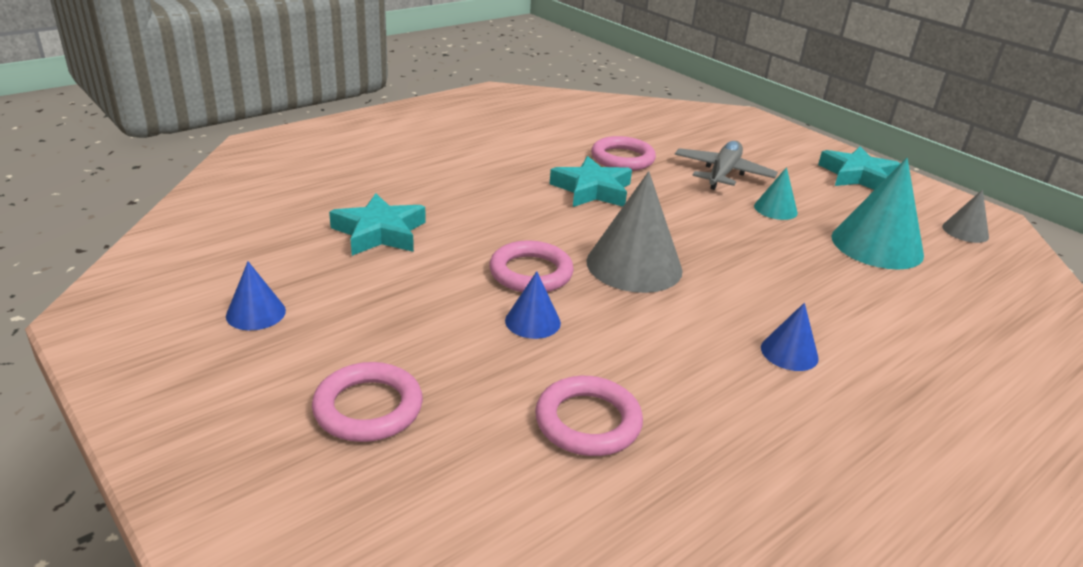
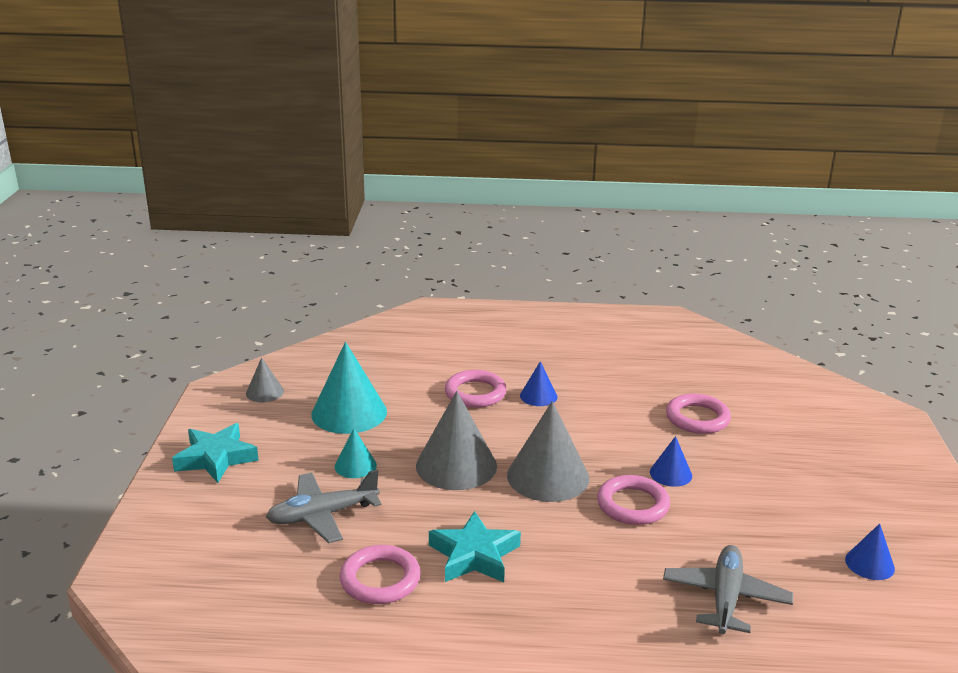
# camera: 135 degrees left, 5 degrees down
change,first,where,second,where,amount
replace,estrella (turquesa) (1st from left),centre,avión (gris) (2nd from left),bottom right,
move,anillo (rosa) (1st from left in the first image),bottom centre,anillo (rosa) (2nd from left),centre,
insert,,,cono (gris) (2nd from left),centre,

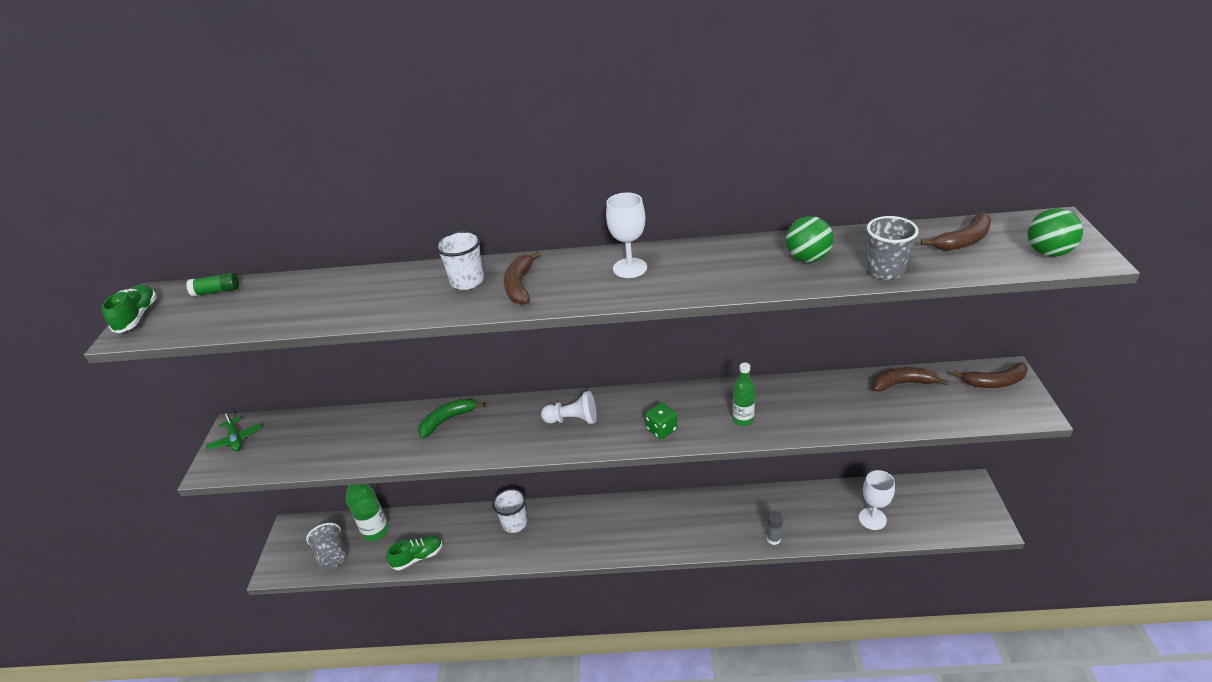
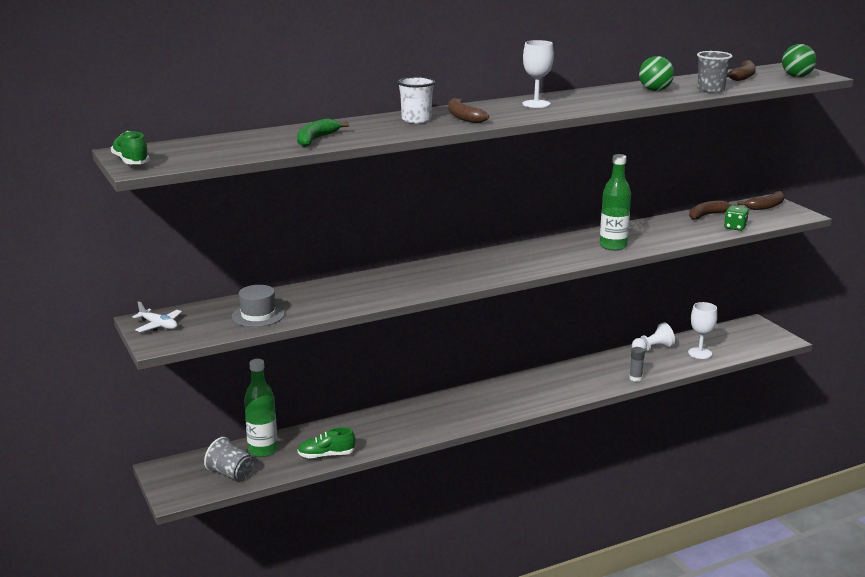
# camera: 30 degrees left, 15 degrees down
change,first,where,second,where,amount
delete,barra de pegamento (verde),middle left,,,
resize,botella (verde) (2nd from left),centre,,middle right,x1.54
move,peón (blanco),centre,,middle right,
move,plátano (verde),centre,,top centre,
move,dado (verde),centre,,middle right,
recolor,avión (verde),middle left,avión (blanco),middle left,
delete,vaso (blanco) (2nd from left),bottom centre,,,
rotate,zapato (verde) (2nd from left),bottom centre,,bottom centre,135 degrees counterclockwise
insert,,,sombrero (gris),middle left,

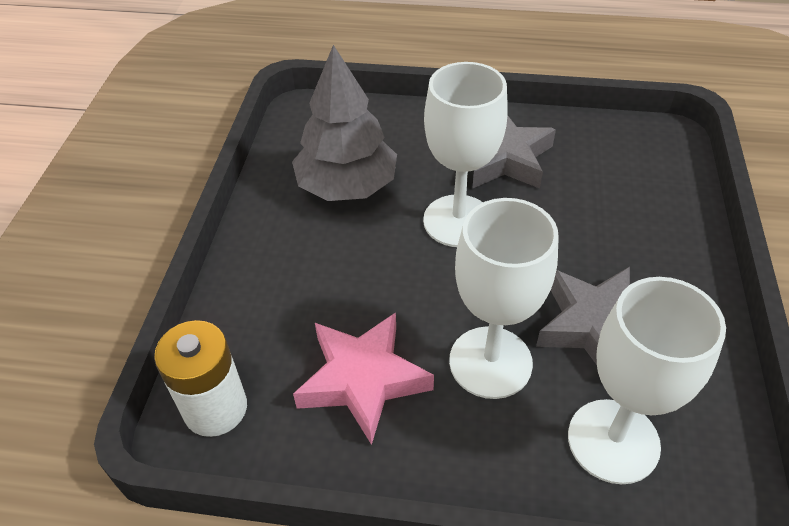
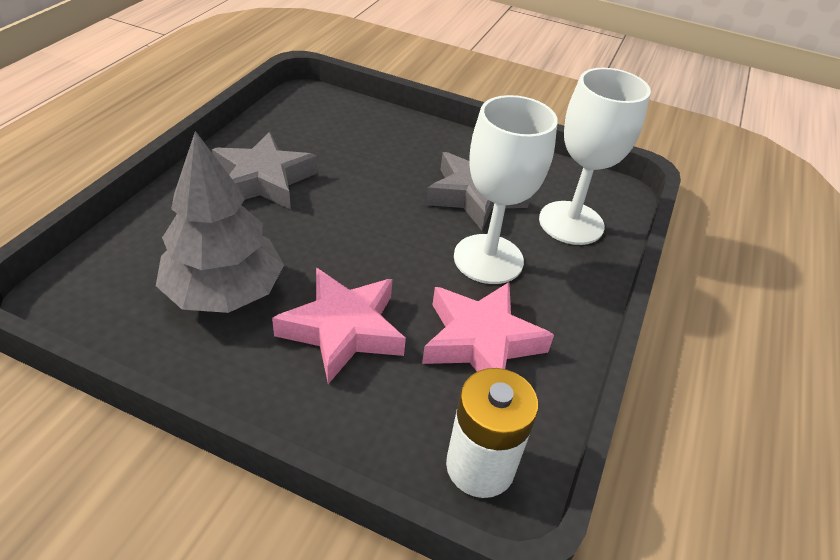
# camera: 80 degrees left, 5 degrees down
change,first,where,second,where,amount
delete,copa (blanco) (1st from left),top centre,,,
insert,,,estrella (rosa) (1st from left),centre,

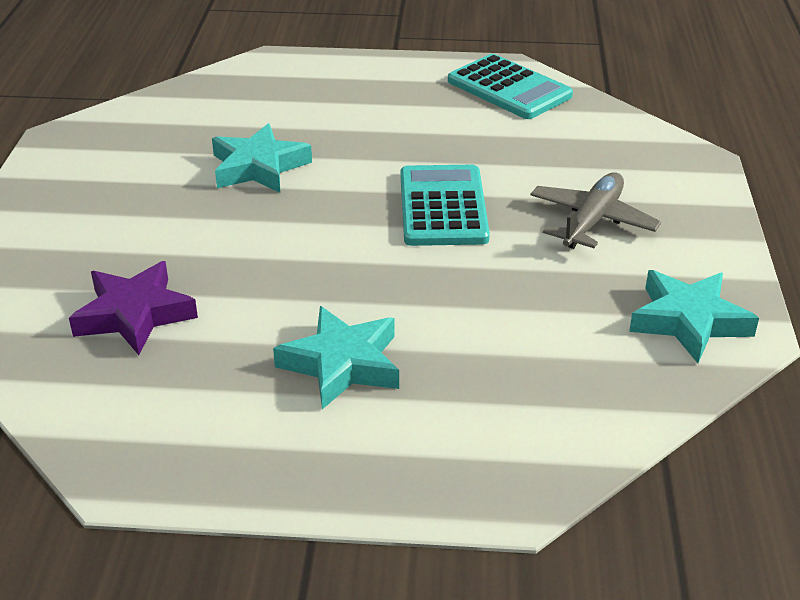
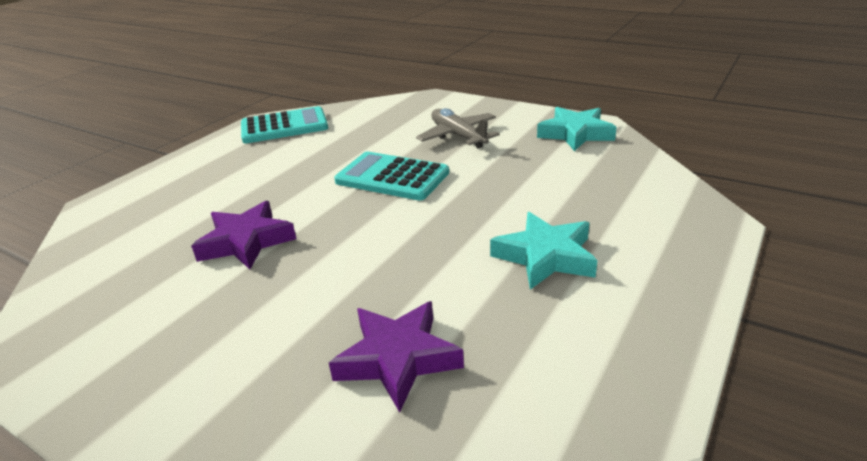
# camera: 60 degrees left, 5 degrees down
change,first,where,second,where,amount
recolor,estrella (turquesa) (1st from left),top left,estrella (morado) (1st from left),middle left,

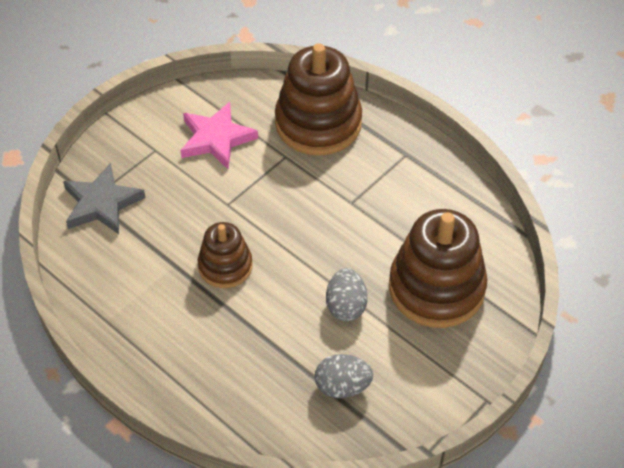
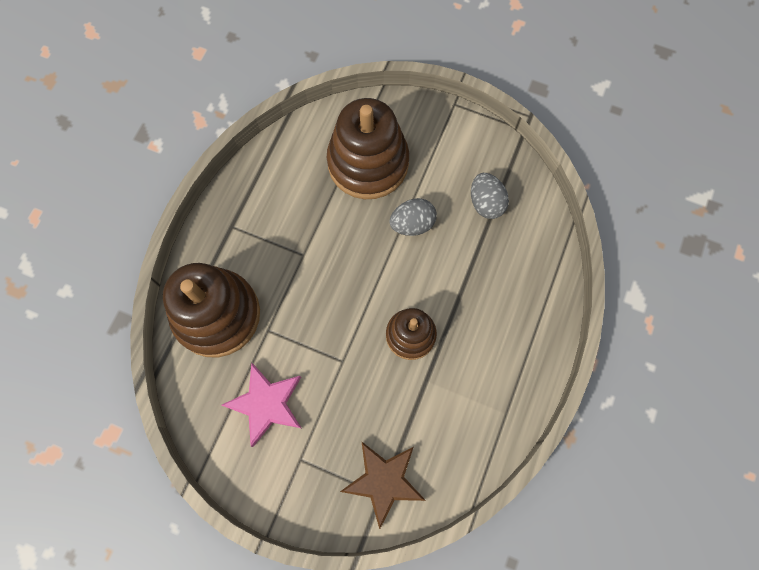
# camera: 110 degrees left, 20 degrees up
change,first,where,second,where,amount
recolor,estrella (gris),middle left,estrella (marrón),bottom centre,

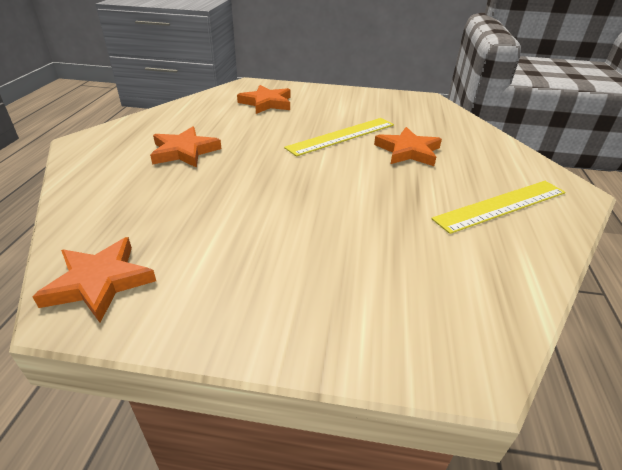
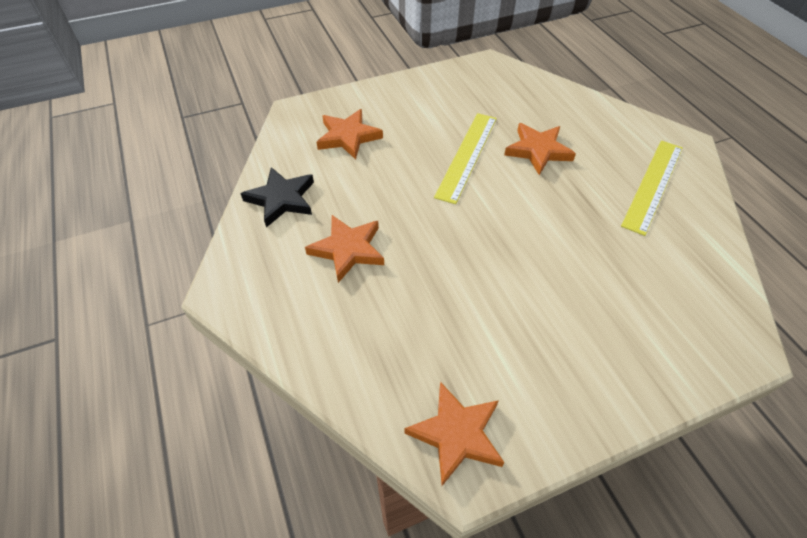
# camera: 30 degrees left, 15 degrees up
change,first,where,second,where,amount
insert,,,estrella (negro),centre,

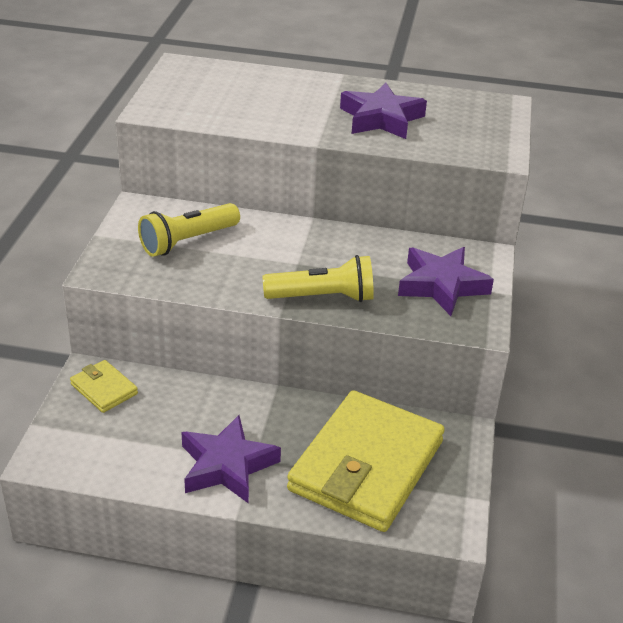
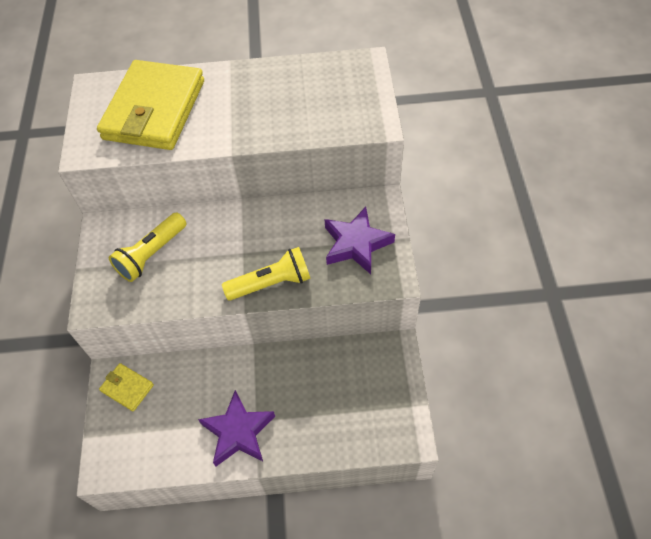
# camera: 10 degrees left, 20 degrees up
change,first,where,second,where,amount
delete,estrella (morado) (2nd from left),top centre,,,
move,cartera (amarillo) (2nd from left),bottom centre,,top left,

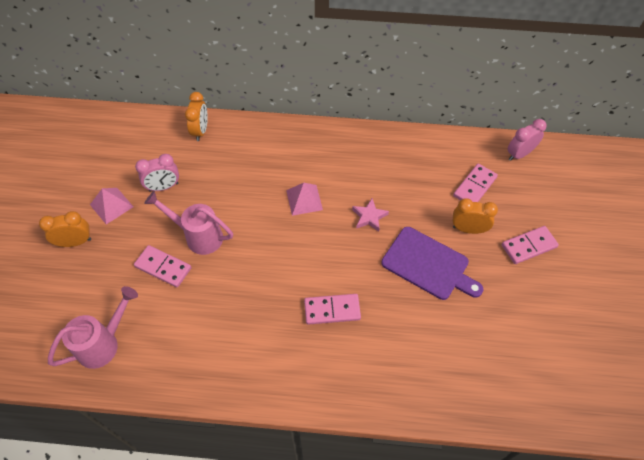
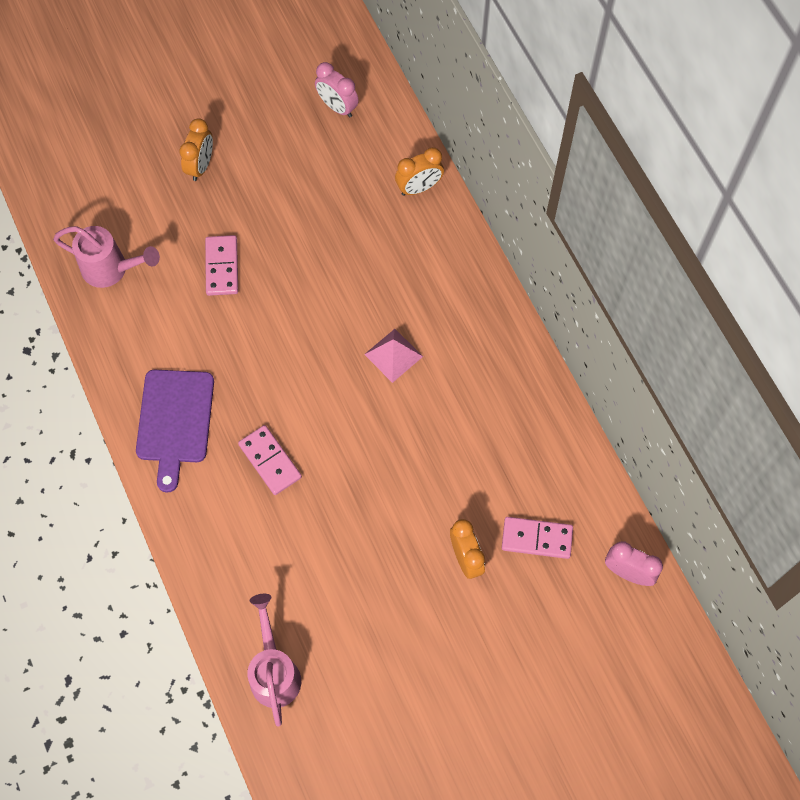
# camera: 60 degrees right, 10 degrees up
change,first,where,second,where,amount
move,despertador (rosa) (1st from left),middle left,,top centre,
delete,pirámide (rosa) (1st from left),middle left,,,
move,regadera (rosa) (2nd from left),middle left,,bottom centre,
delete,estrella (rosa),centre,,,
rotate,despertador (naranja) (1st from left),middle left,,top left,60 degrees clockwise
delete,ficha de dominó (rosa) (4th from left),middle right,,,
move,tabla de cortar (morado),middle right,,middle left,

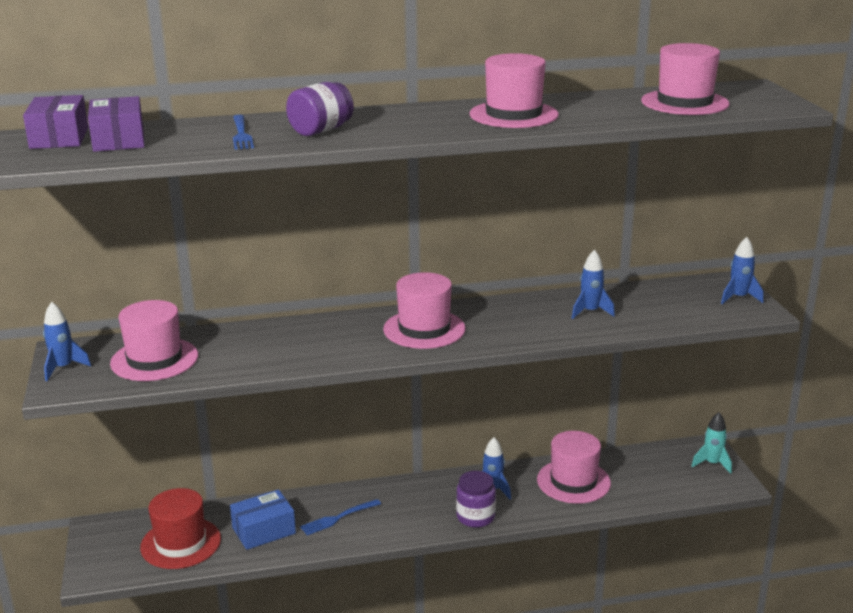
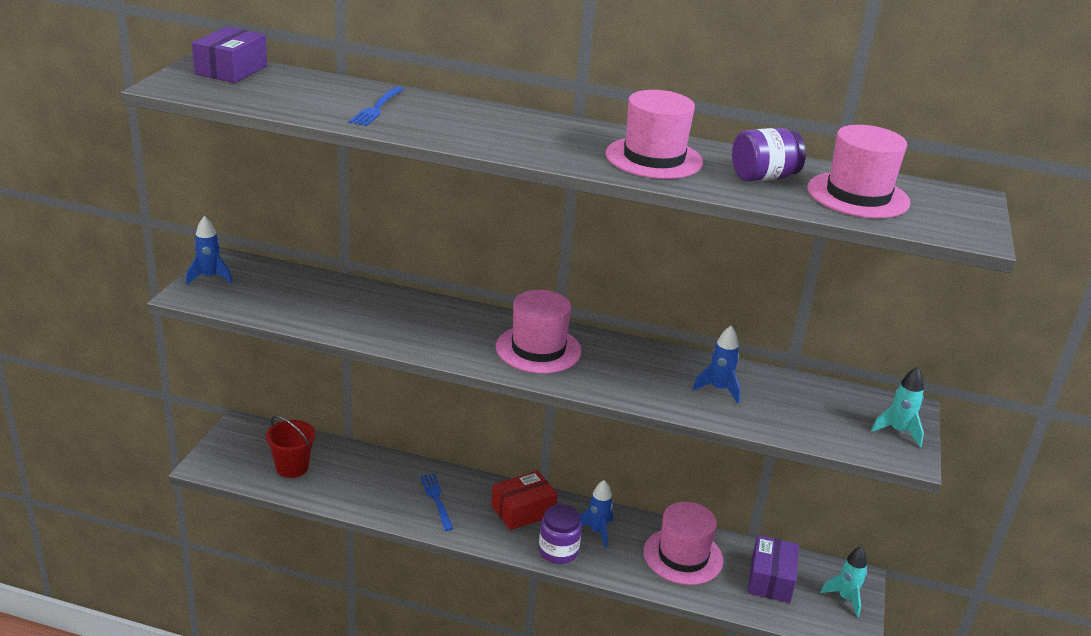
# camera: 25 degrees right, 5 degrees up
change,first,where,second,where,amount
move,tarro (morado) (1st from left in the first image),top centre,tarro (morado) (2nd from left),top right,
move,caja (morado) (2nd from left),top left,,bottom right,
recolor,cohete (azul) (4th from left),middle right,cohete (turquesa) (2nd from left),middle right,
delete,sombrero (rosa) (1st from left),middle left,,,
replace,sombrero (rojo),bottom left,balde (rojo),bottom left,
delete,caja (azul),bottom left,,,
rotate,tenedor (azul) (2nd from left),bottom centre,,bottom centre,75 degrees clockwise
insert,,,caja (rojo),bottom centre,

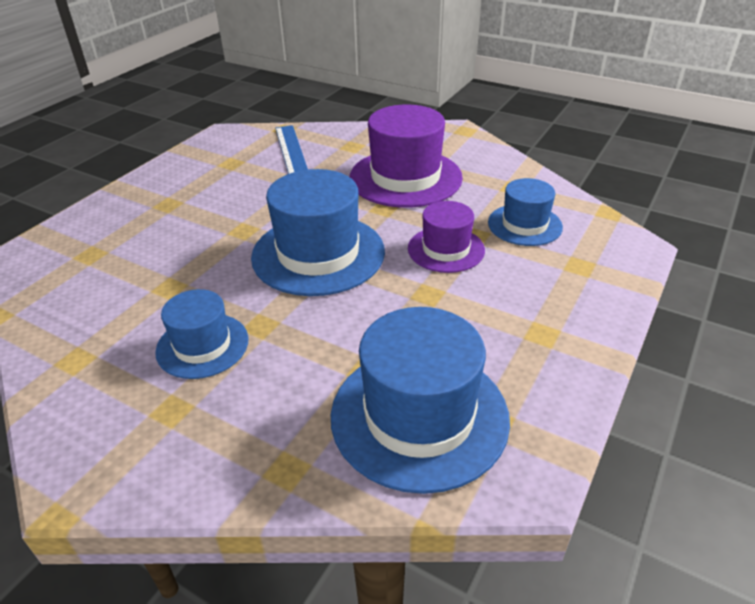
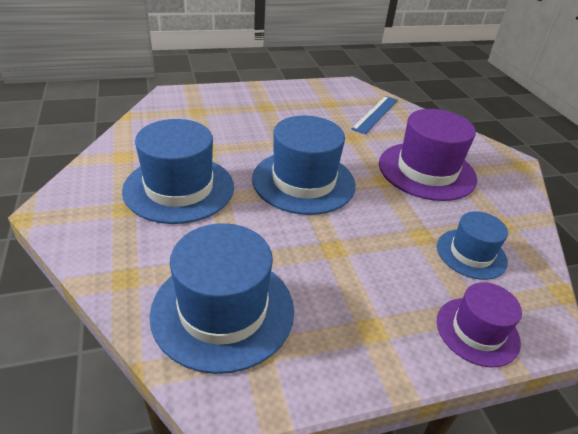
# camera: 40 degrees right, 0 degrees up
change,first,where,second,where,amount
move,sombrero (morado) (2nd from left),centre,,bottom right,
resize,sombrero (azul) (1st from left),middle left,,middle left,x1.72

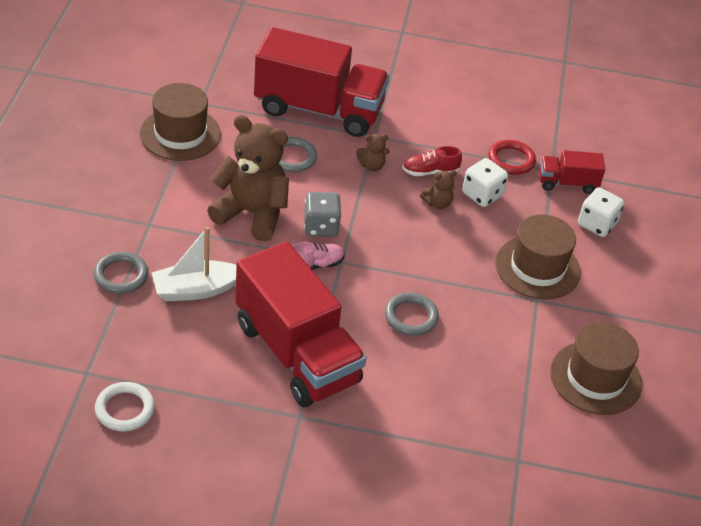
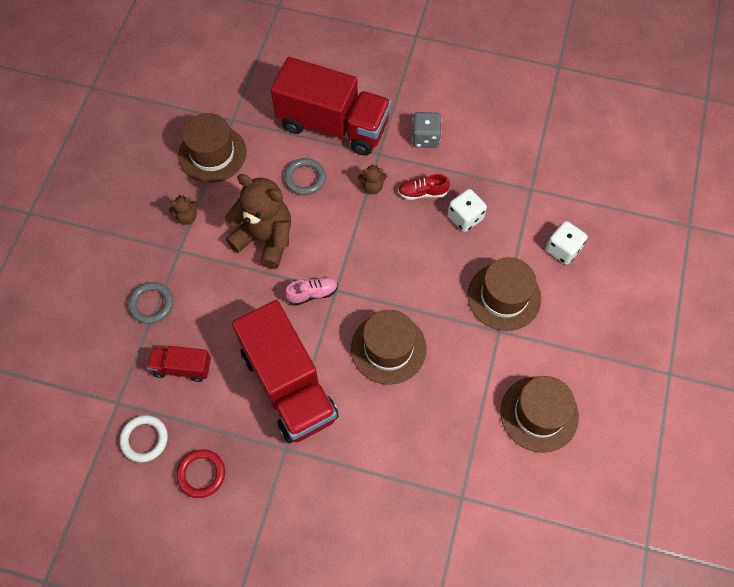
# camera: 10 degrees right, 20 degrees up
change,first,where,second,where,amount
move,anillo (rojo),top right,,bottom left,
move,camión (rojo) (3rd from left in the first image),top right,camión (rojo) (1st from left),middle left,
move,osito (marrón) (3rd from left in the first image),centre,osito (marrón) (1st from left),middle left,
move,dado (gris),centre,,top centre,
delete,barco (blanco),middle left,,,
replace,anillo (gris) (3rd from left),centre,sombrero (marrón) (2nd from left),centre,

